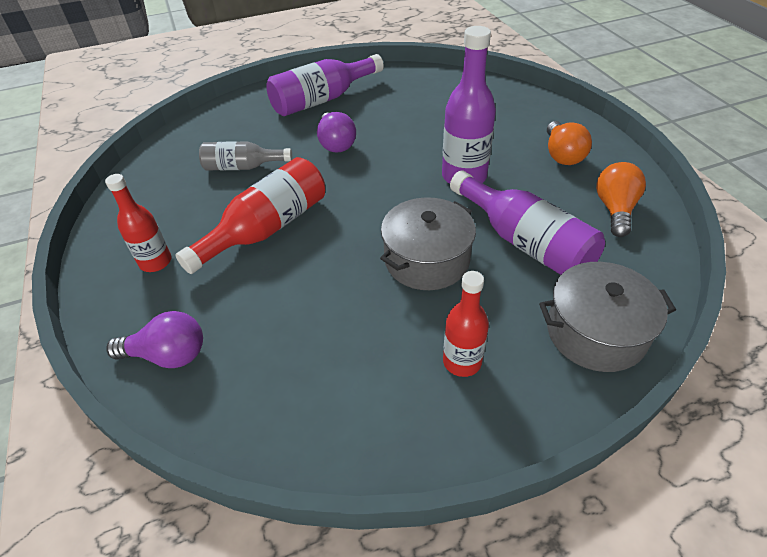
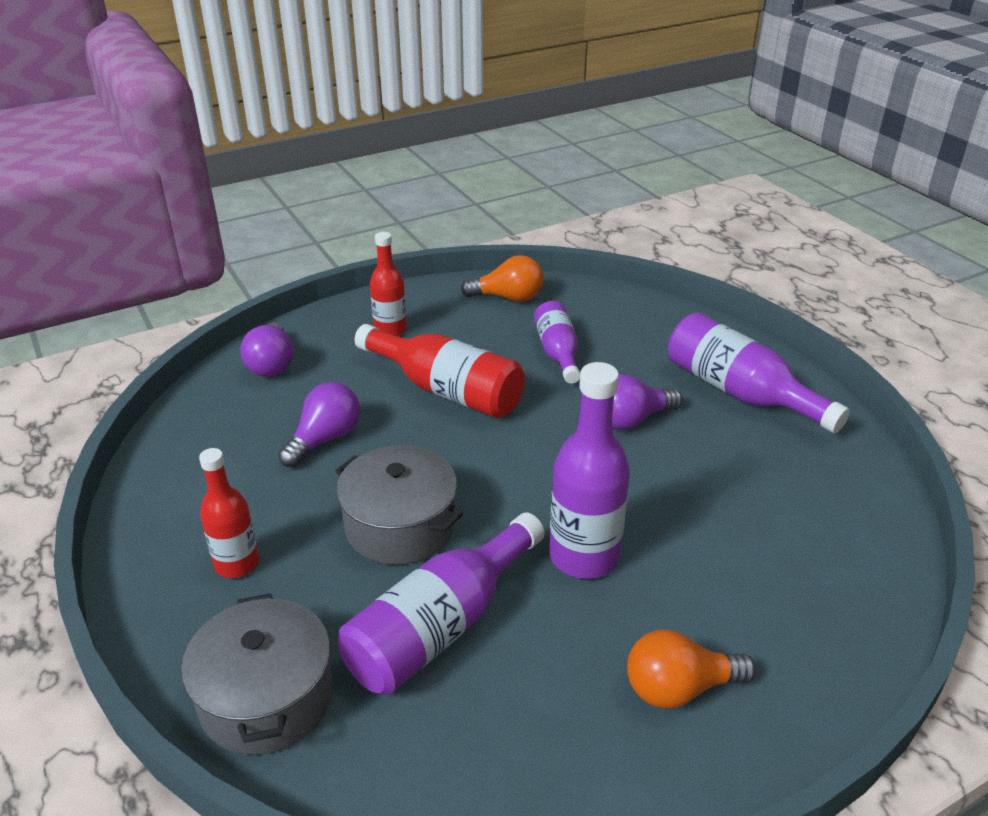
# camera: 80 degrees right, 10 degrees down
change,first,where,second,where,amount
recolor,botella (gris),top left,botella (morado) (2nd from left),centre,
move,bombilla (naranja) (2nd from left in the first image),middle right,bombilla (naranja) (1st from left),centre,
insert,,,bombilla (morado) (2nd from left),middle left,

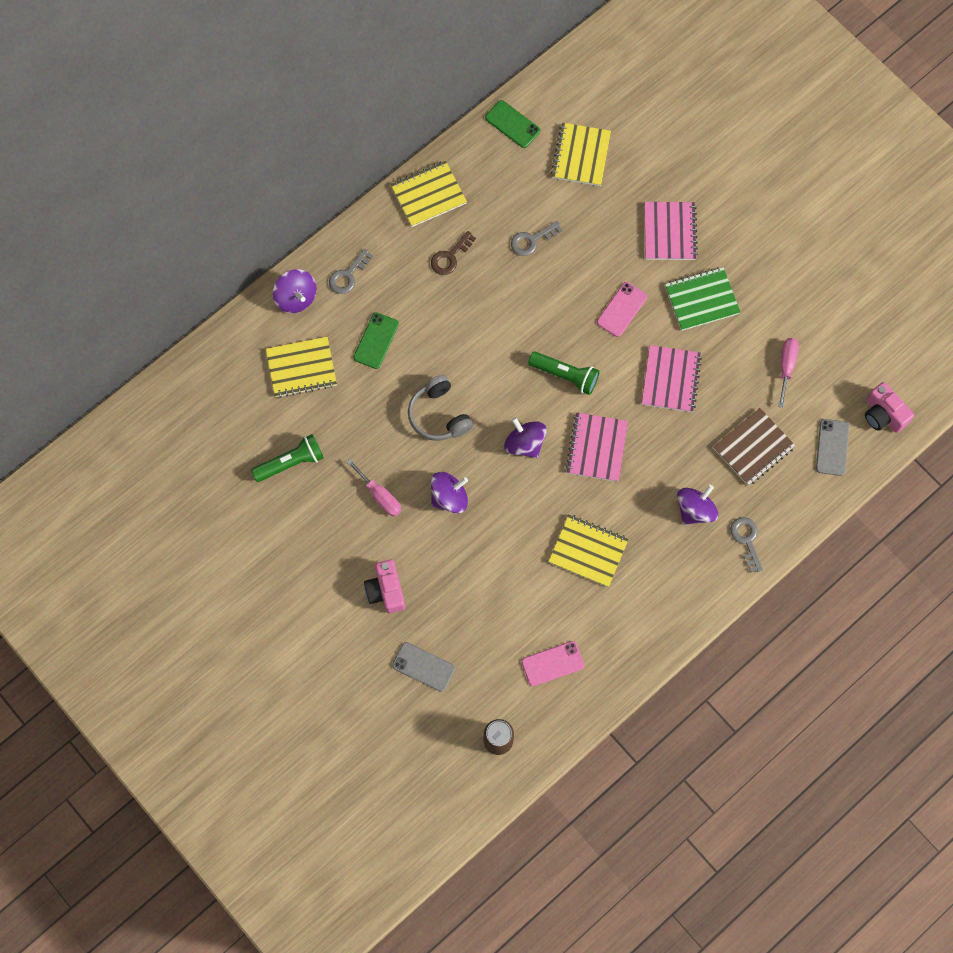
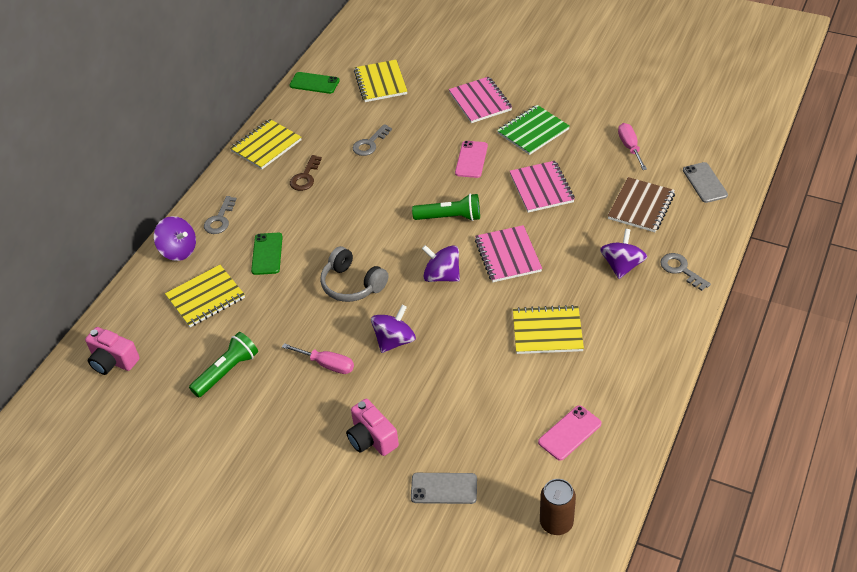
# camera: 20 degrees left, 25 degrees down
change,first,where,second,where,amount
move,cámara (rosa) (2nd from left in the first image),middle right,cámara (rosa) (1st from left),middle left,

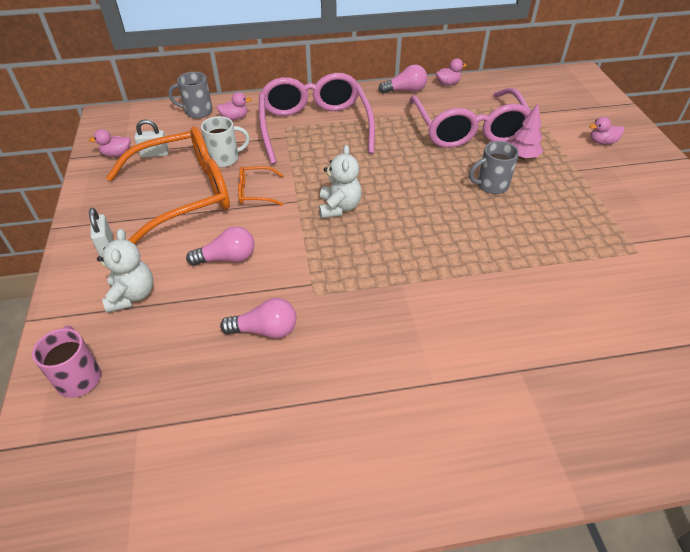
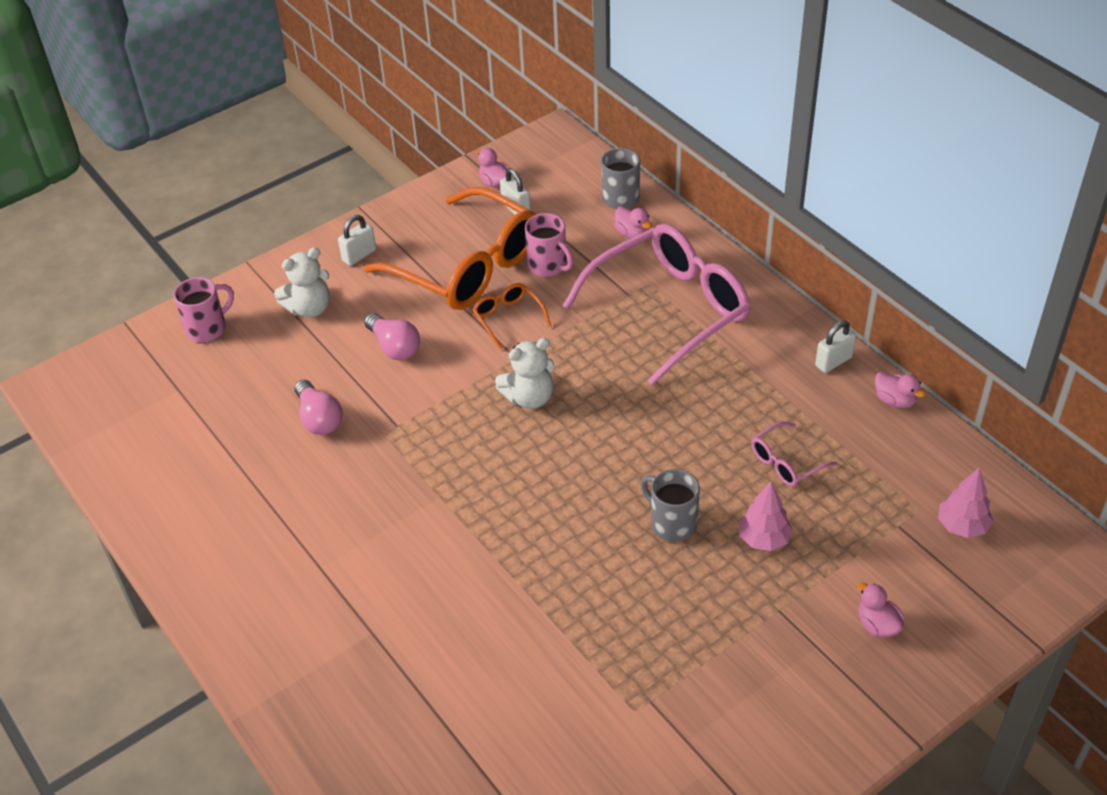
# camera: 65 degrees right, 0 degrees up
change,first,where,second,where,amount
replace,bombilla (rosa) (3rd from left),top centre,candado (blanco) (3rd from left),middle right,
resize,gafas (rosa) (2nd from left),top right,,middle right,x0.42
recolor,taza (blanco),top left,taza (rosa) (2nd from left),top centre,
insert,,,árbol (rosa) (2nd from left),middle right,

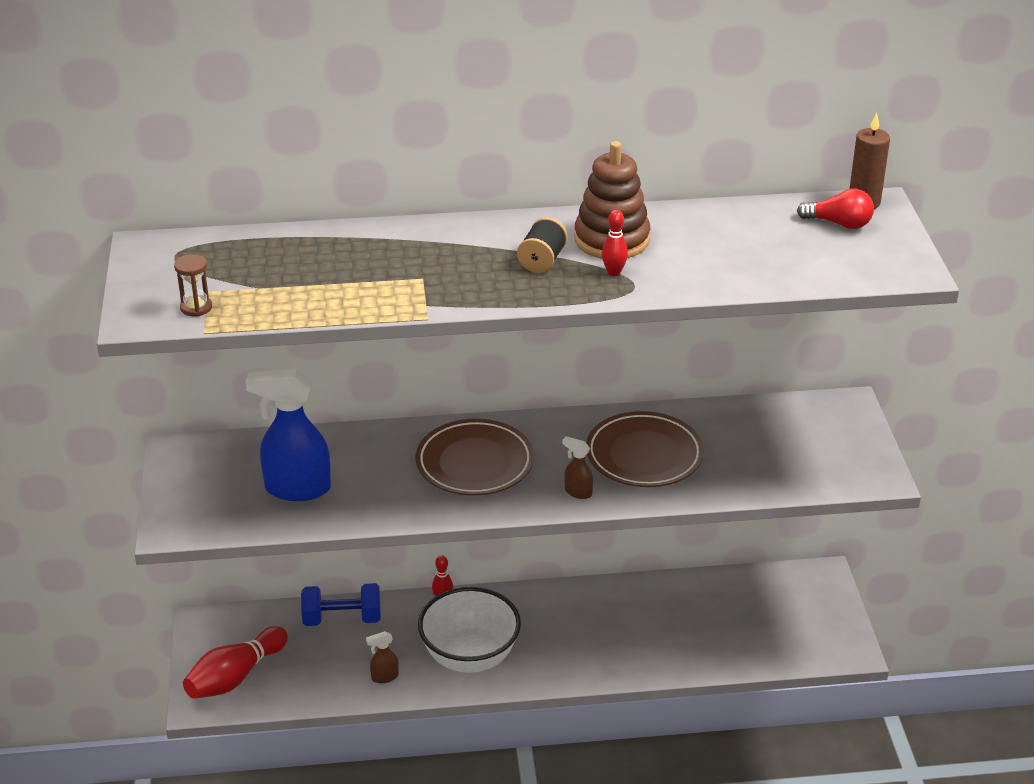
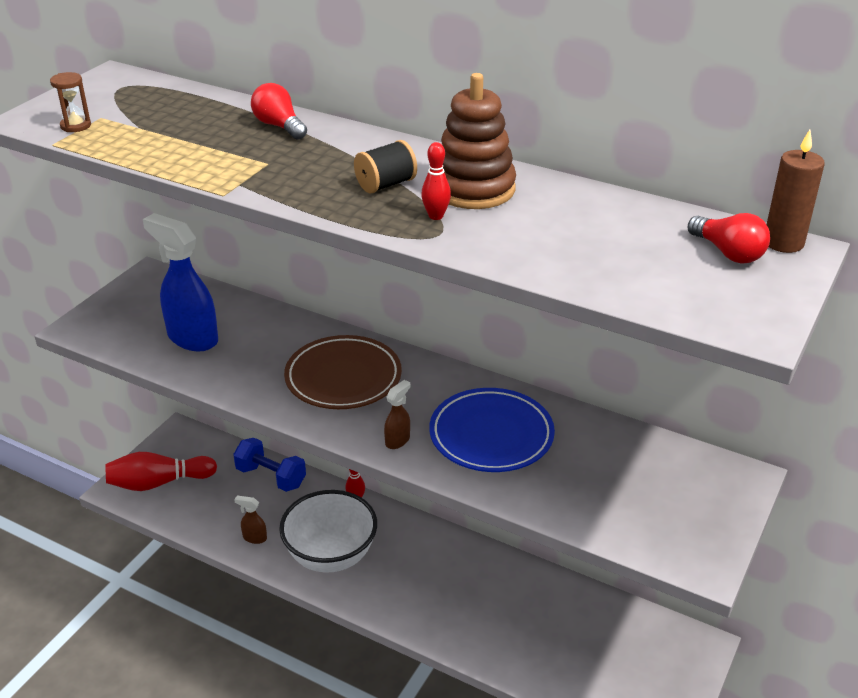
# camera: 35 degrees right, 0 degrees up
change,first,where,second,where,amount
recolor,plato (marrón) (2nd from left),centre,plato (azul),centre,
rotate,pulverizador (marrón) (2nd from left),centre,,centre,60 degrees clockwise
insert,,,bombilla (rojo) (1st from left),top left,

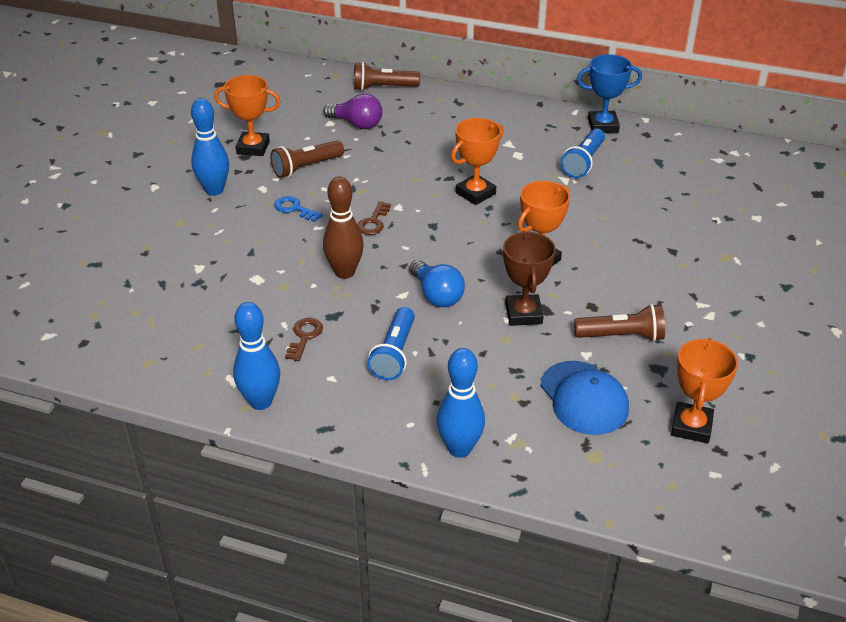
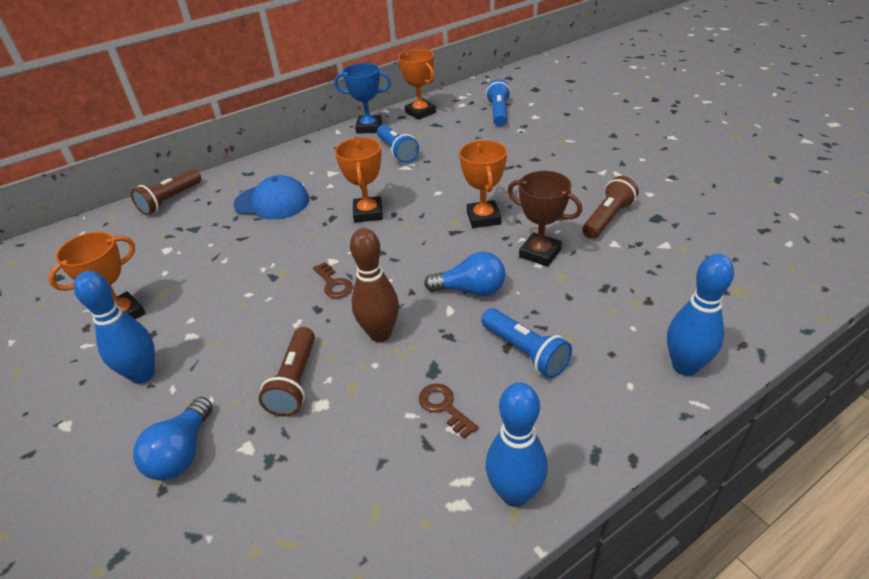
# camera: 50 degrees left, 0 degrees up
change,first,where,second,where,amount
rotate,trofeo (azul),top right,,top centre,60 degrees clockwise
delete,bombilla (morado),top centre,,,
move,lámpara de mano (marrón) (1st from left in the first image),top centre,lámpara de mano (marrón) (2nd from left),middle left,
delete,llave (azul),centre,,,
move,trofeo (naranja) (4th from left in the first image),middle right,trofeo (naranja) (3rd from left),top centre,
move,gorra (azul),middle right,,middle left,
insert,,,lámpara de mano (azul) (2nd from left),top centre,
insert,,,bombilla (azul) (1st from left),bottom left,

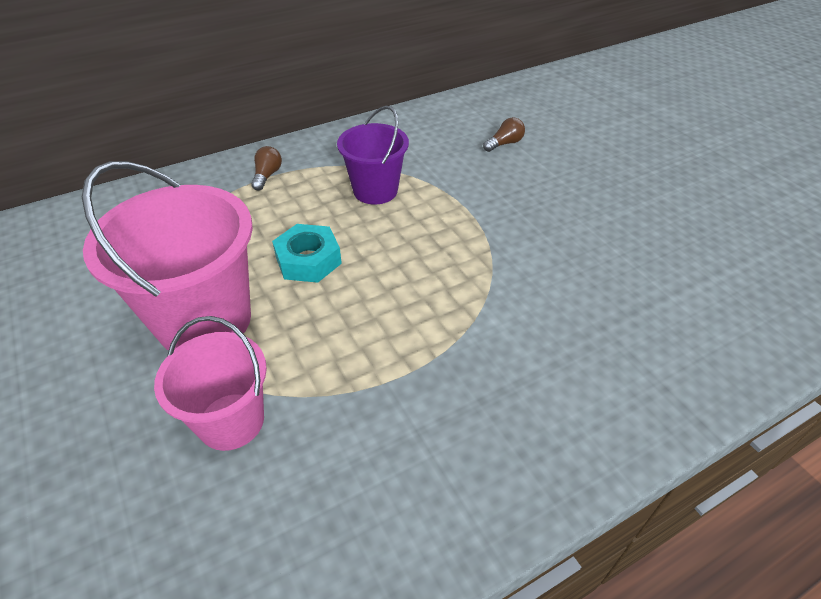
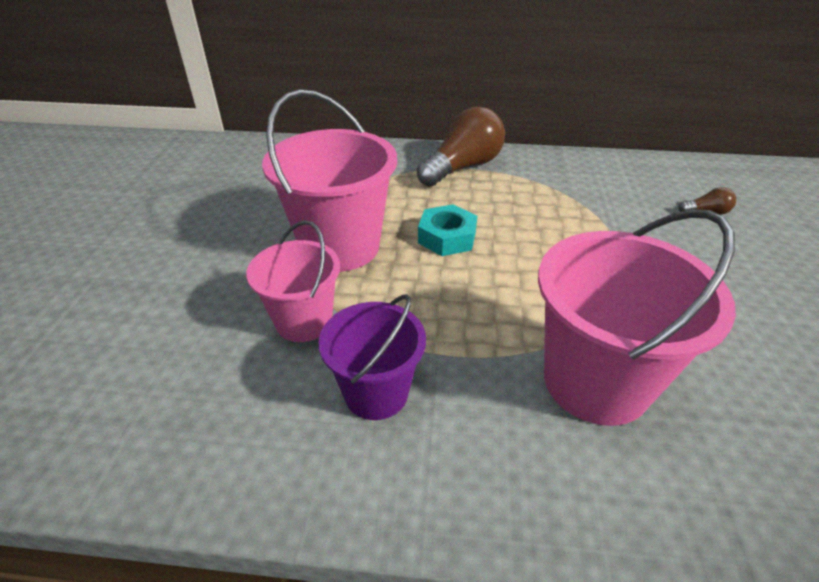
# camera: 35 degrees right, 5 degrees down
change,first,where,second,where,amount
move,balde (morado),top centre,,centre,
resize,bombilla (marrón) (1st from left),top left,,top centre,x2.33
insert,,,balde (rosa) (3rd from left),middle right,

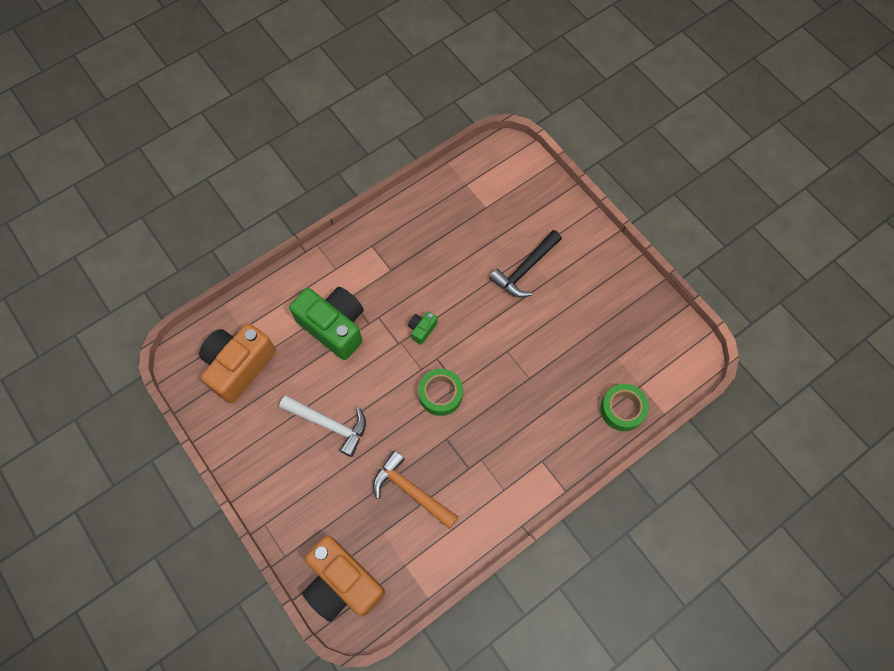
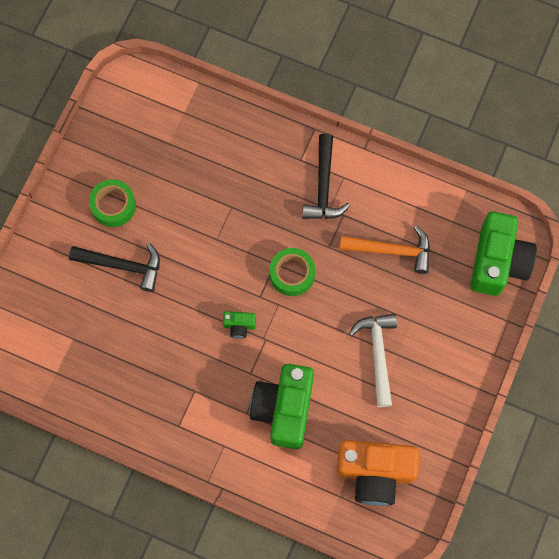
# camera: 120 degrees left, 5 degrees up
change,first,where,second,where,amount
move,cinta adhesiva (verde) (2nd from left in the first image),middle right,cinta adhesiva (verde) (1st from left),middle left,
rotate,martillo (naranja),bottom centre,,middle right,90 degrees counterclockwise
recolor,cámara (naranja) (2nd from left),bottom centre,cámara (verde) (3rd from left),middle right,
insert,,,martillo (negro) (2nd from left),top centre,

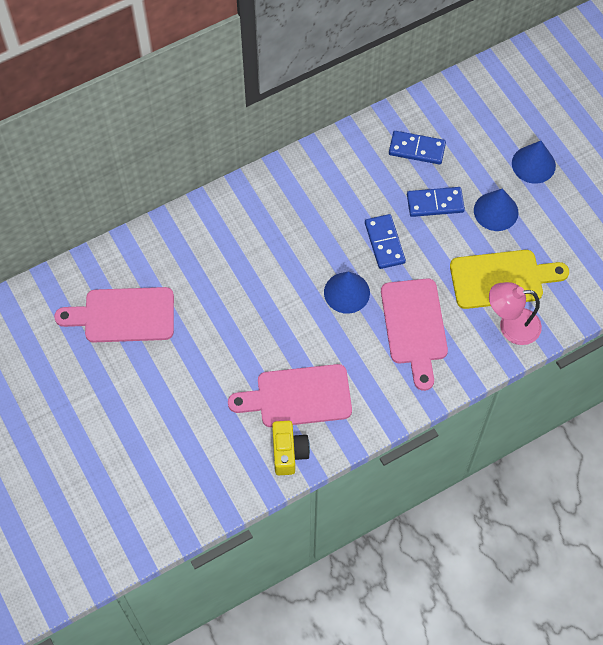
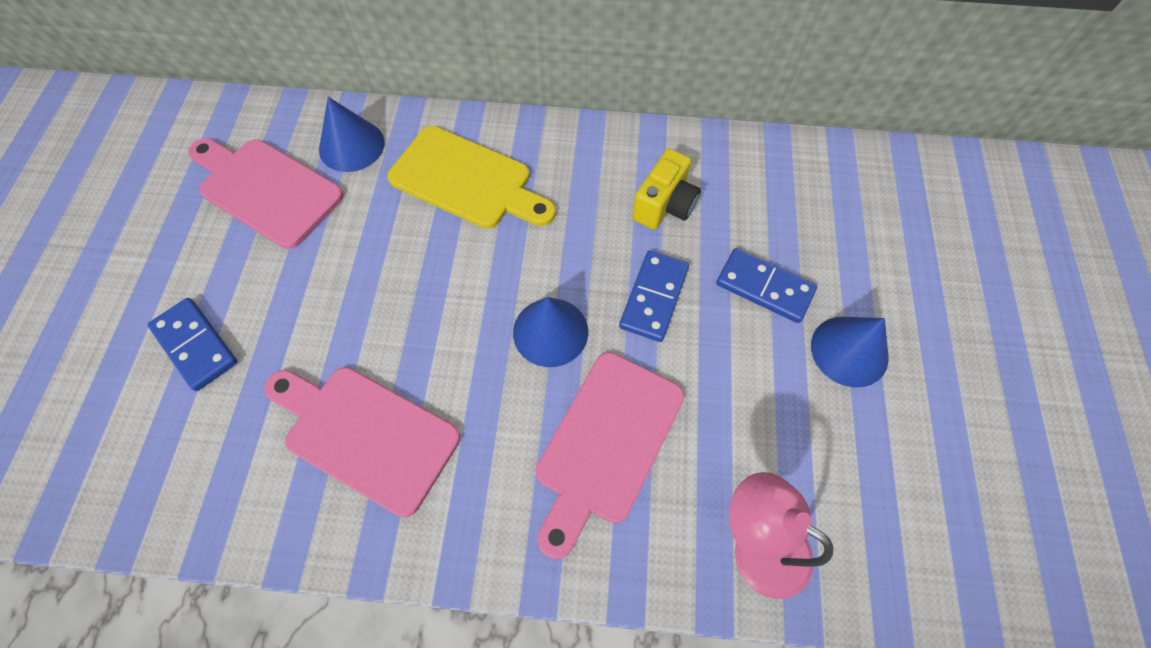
# camera: 35 degrees right, 0 degrees up
change,first,where,second,where,amount
move,ficha de dominó (azul) (2nd from left in the first image),top right,ficha de dominó (azul) (1st from left),middle left,
move,cono (azul) (3rd from left in the first image),top right,cono (azul) (1st from left),top left,
move,tabla de cortar (amarillo),middle right,,top centre,
move,cámara (amarillo),bottom centre,,top centre,

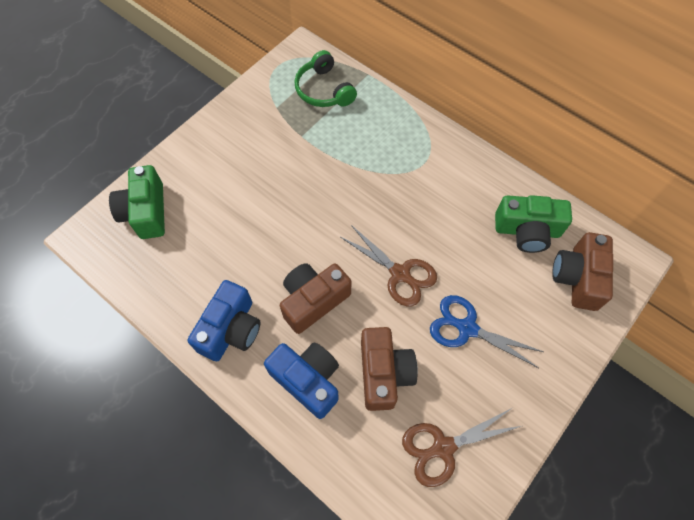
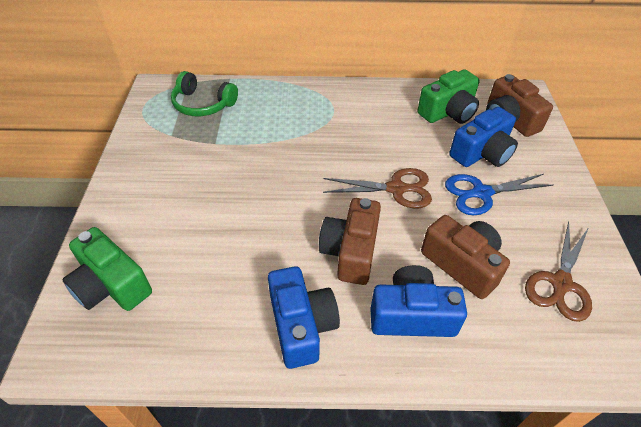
# camera: 40 degrees left, 15 degrees down
change,first,where,second,where,amount
insert,,,cámara (azul) (3rd from left),top right,

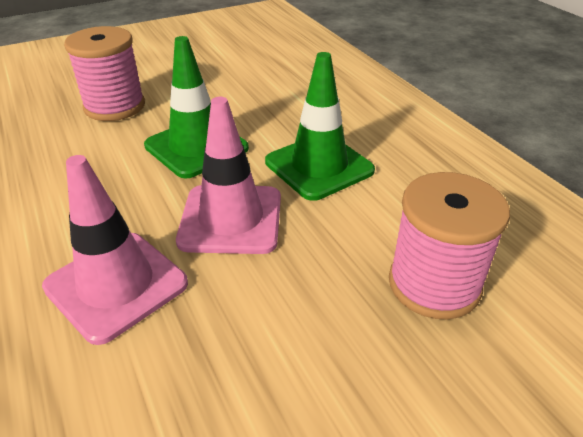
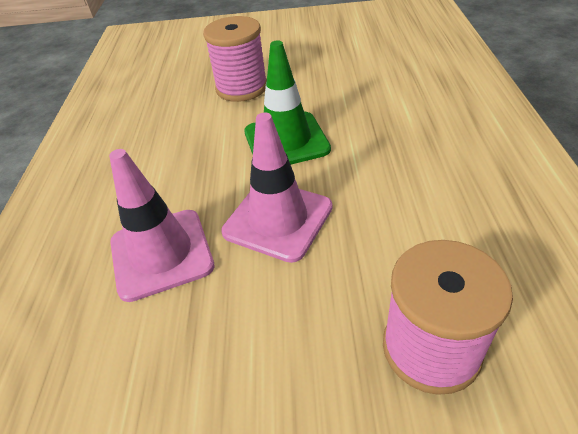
# camera: 30 degrees right, 5 degrees up
change,first,where,second,where,amount
delete,cono de tráfico (verde) (2nd from left),top centre,,,

